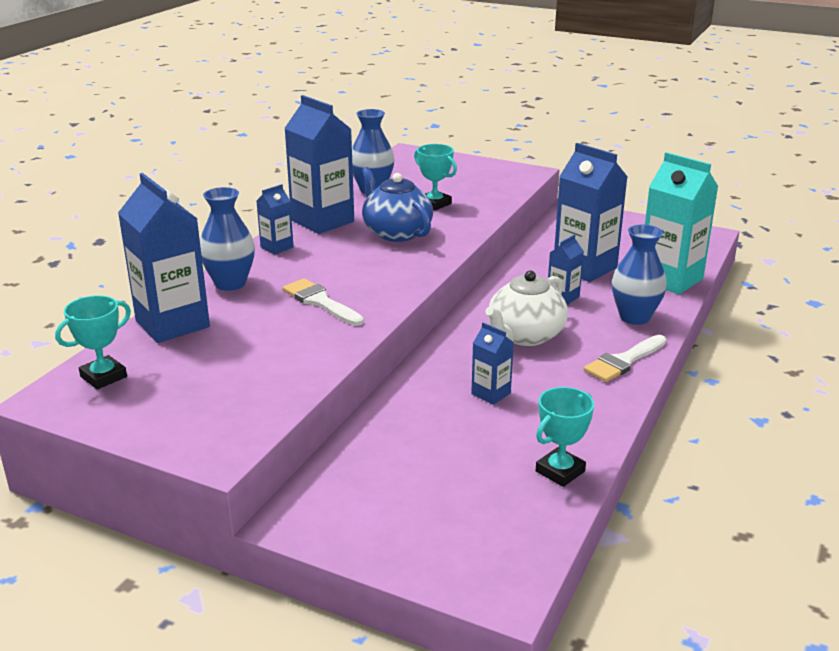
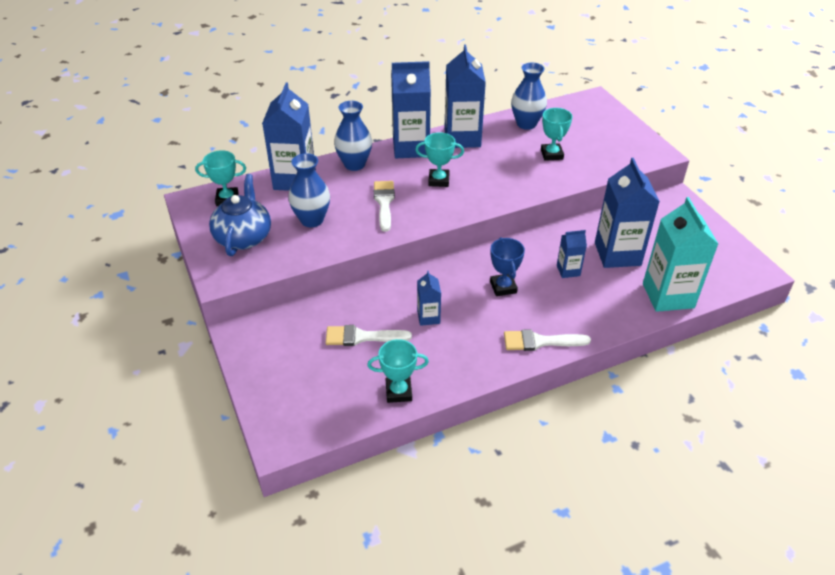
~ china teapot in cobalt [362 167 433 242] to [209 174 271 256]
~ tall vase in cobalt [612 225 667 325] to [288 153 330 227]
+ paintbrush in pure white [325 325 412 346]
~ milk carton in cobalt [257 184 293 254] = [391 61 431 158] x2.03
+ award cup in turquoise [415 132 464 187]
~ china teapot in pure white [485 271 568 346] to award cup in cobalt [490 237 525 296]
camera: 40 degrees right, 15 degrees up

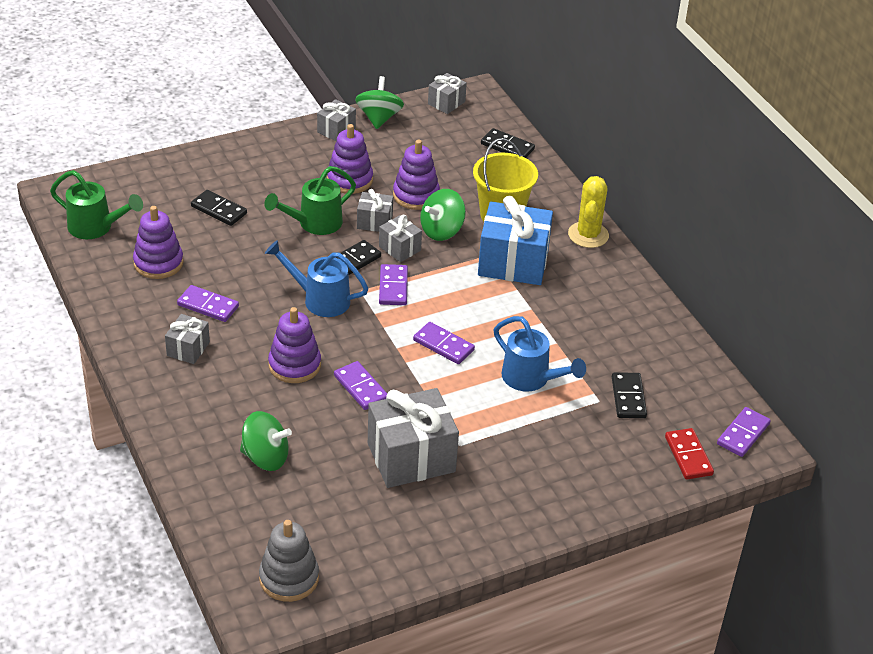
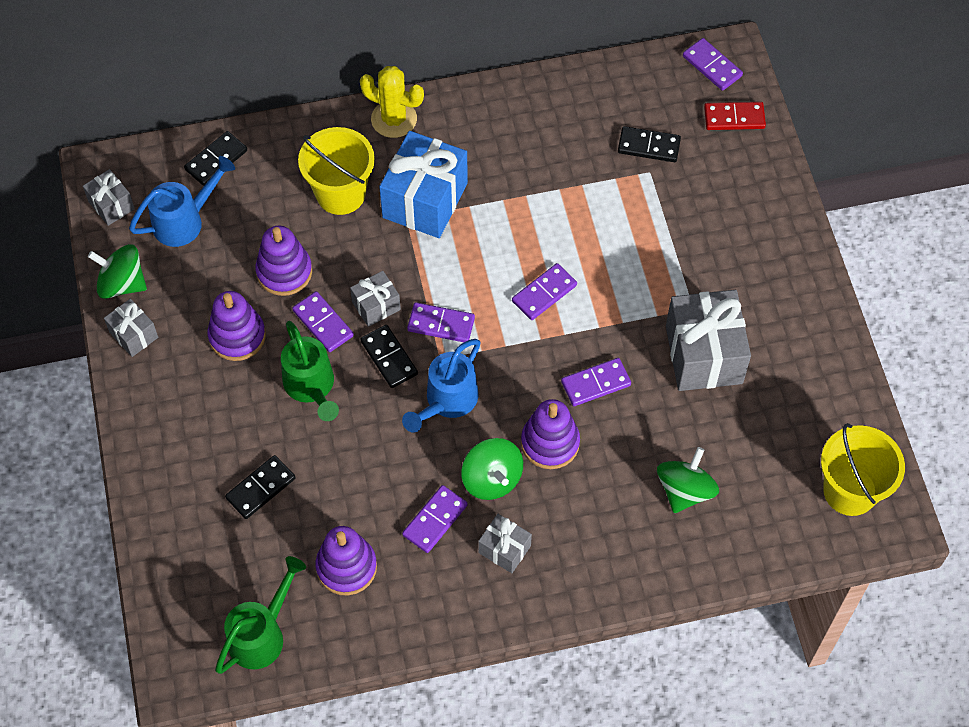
~ sprinkling can in cobalt [494 316 586 391] to [129 156 235 247]
~ present in grey [357 189 393 232] to domino piece in royal purple [292 291 354 352]
~ whirligig in emerald [420 189 466 241] to [462 438 523 500]
~ stacking toy in grey [259 520 319 602] to bucket in yellow [821 423 905 516]
camera: 75 degrees left, 20 degrees up

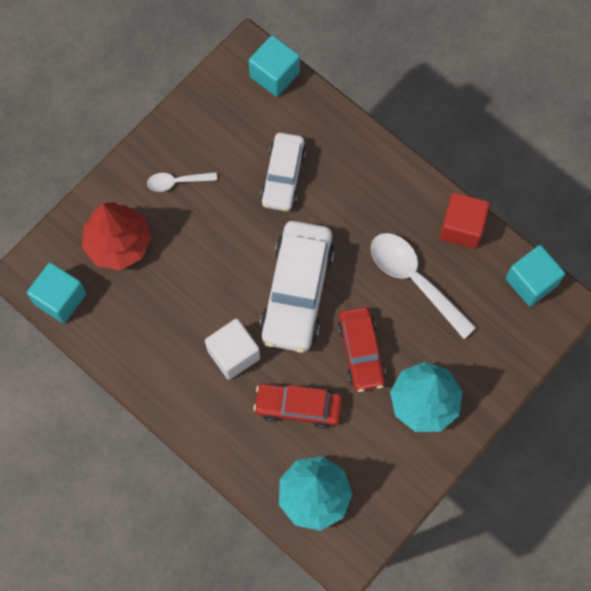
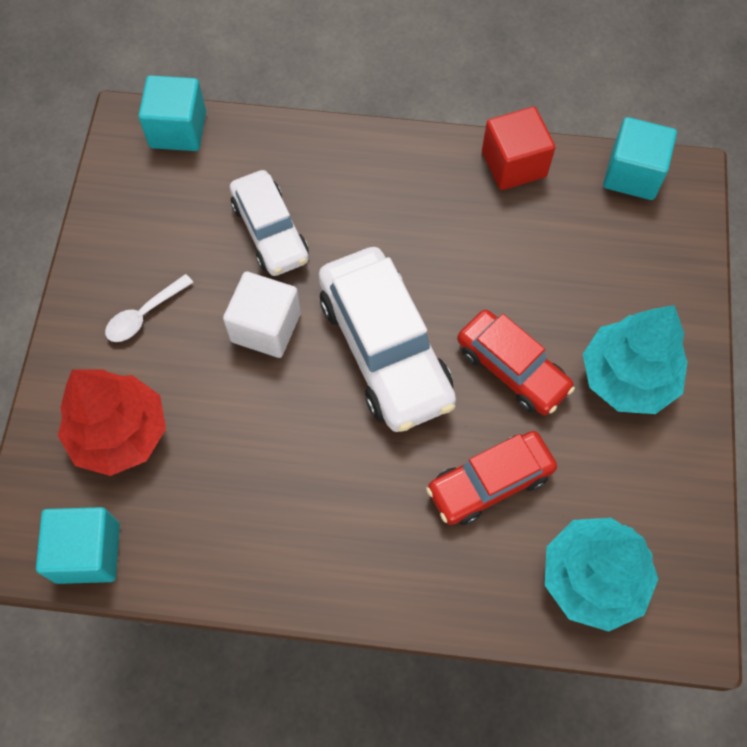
~ cube in pure white [205 318 260 380] to [223 271 301 358]
- spoon in pure white [371 233 477 339]
camera: 35 degrees left, 5 degrees down

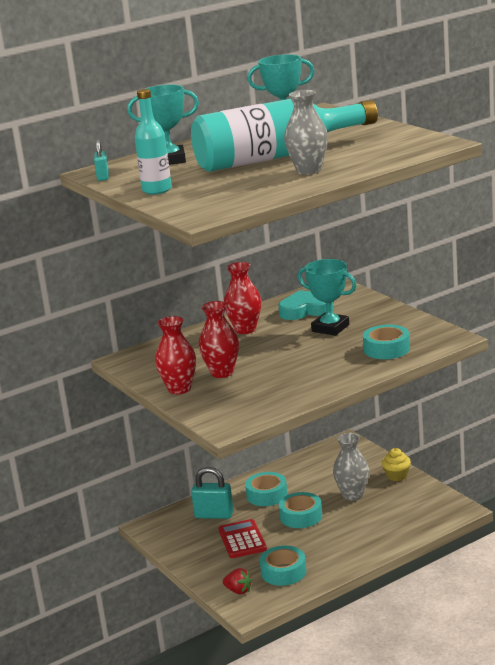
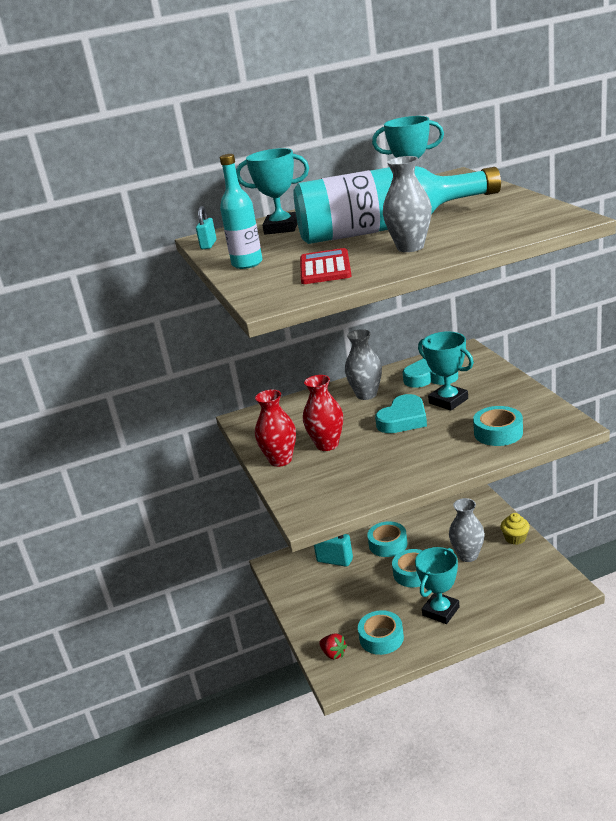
~ pocket calculator in red [218 519 267 558] to [300 248 352 284]
~ tall vase in red [224 262 261 334] to tall vase in grey [345 329 382 400]
+ love heart in turquoise [375 394 427 433]
+ award cup in turquoise [415 547 460 624]
camera: 15 degrees right, 5 degrees up

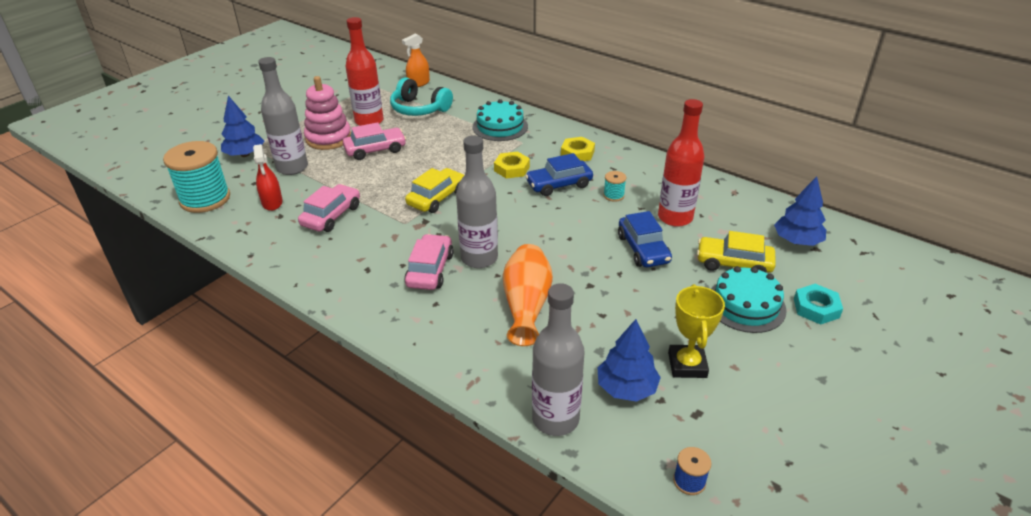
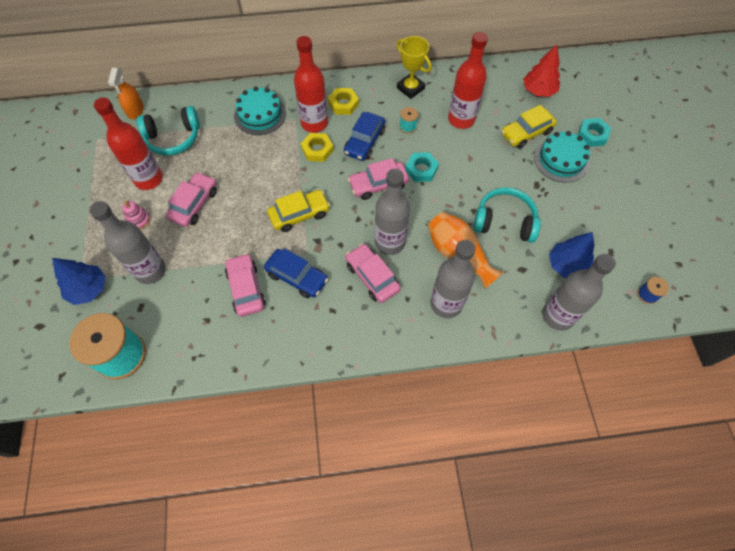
~ stacking toy in pink [304 76 351 150] = [122 201 150 230] x0.49
~ toy car in cobalt [618 211 672 267] to [264 248 328 298]
~ toy car in yellow [405 168 465 213] = [267 190 330 232] 75 degrees clockwise
+ bottle in red [294 36 328 133]
+ toy car in pink [348 158 409 200]
~ award cup in yellow [668 284 725 378] to [397 36 432 99]
+ nut in turquoise [405 152 439 182]
+ bottle in grey [430 240 475 318]
+ headset in turquoise [473 188 541 243]
~ toy tree in cobalt [774 176 826 246] to toy tree in red [523 45 560 97]
- sprayer in red [253 144 283 211]
camera: 45 degrees left, 25 degrees up

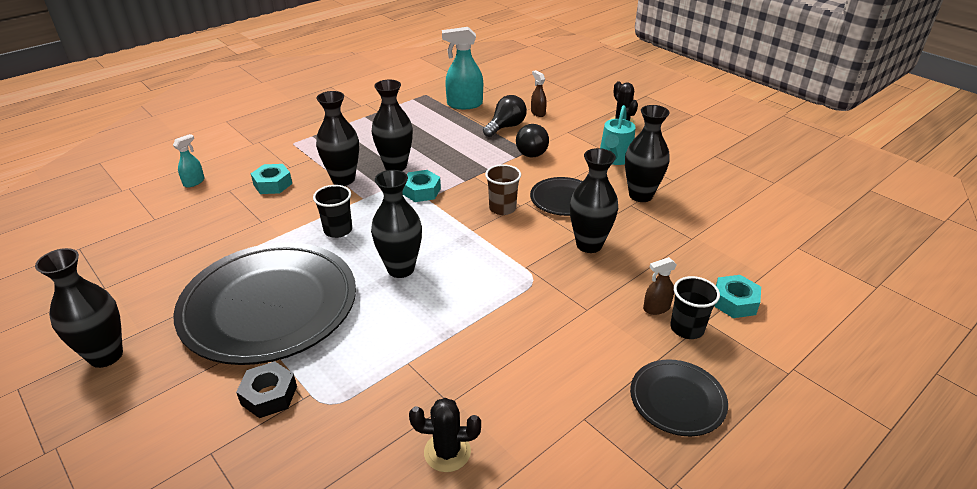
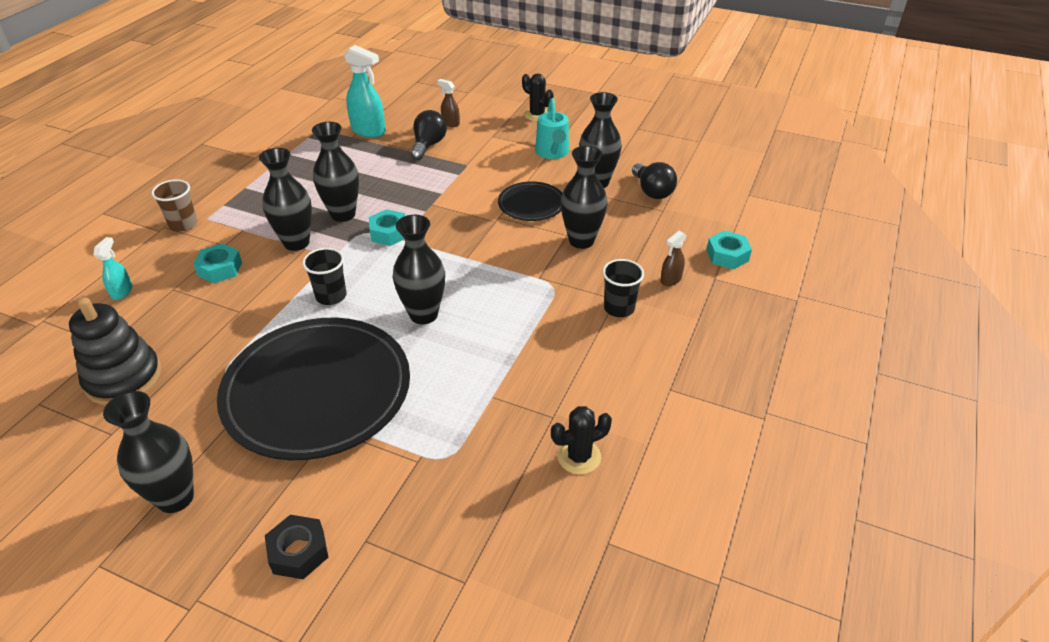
+ stacking toy in ebony [69 297 162 405]
~ beaker in brown [485 164 521 215] to [151 179 197 232]
~ nut in ebony [236 361 297 418] to [265 515 328 579]
~ sprayer in turquoise [442 27 483 109] = [344 45 386 138] 120 degrees counterclockwise
~ beaker in ebony [670 276 720 339] to [602 259 644 317]
~ light bulb in ebony [516 124 549 157] to [632 162 677 199]
- plate in ebony [630 359 728 436]
camera: 25 degrees left, 5 degrees up

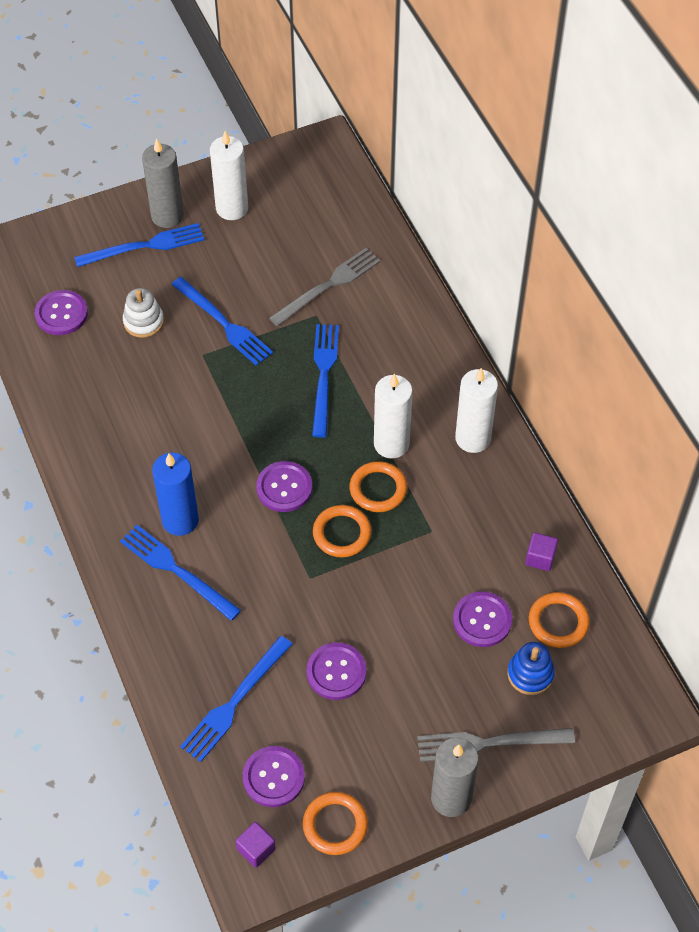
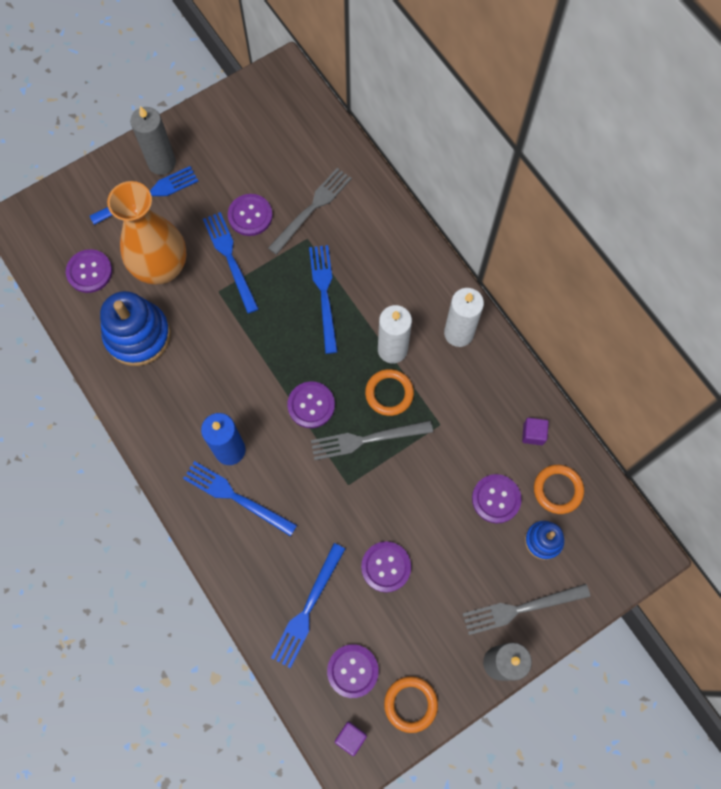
+ stacking toy in cobalt [100 291 171 366]
~ stacking toy in pure white [123 288 164 338] to tall vase in orange-coloured [107 181 187 285]
~ table fork in cobalt [171 277 273 366] = [203 212 259 314] 150 degrees counterclockwise
+ shirt button in royal purple [228 194 273 236]
~ hoop in orange-coloured [313 505 372 557] to table fork in grey [311 421 433 460]
- candle in pure white [210 131 248 220]
camera: 10 degrees left, 15 degrees up

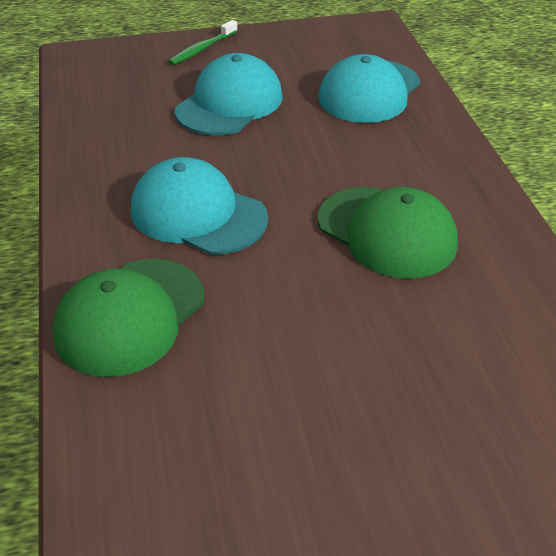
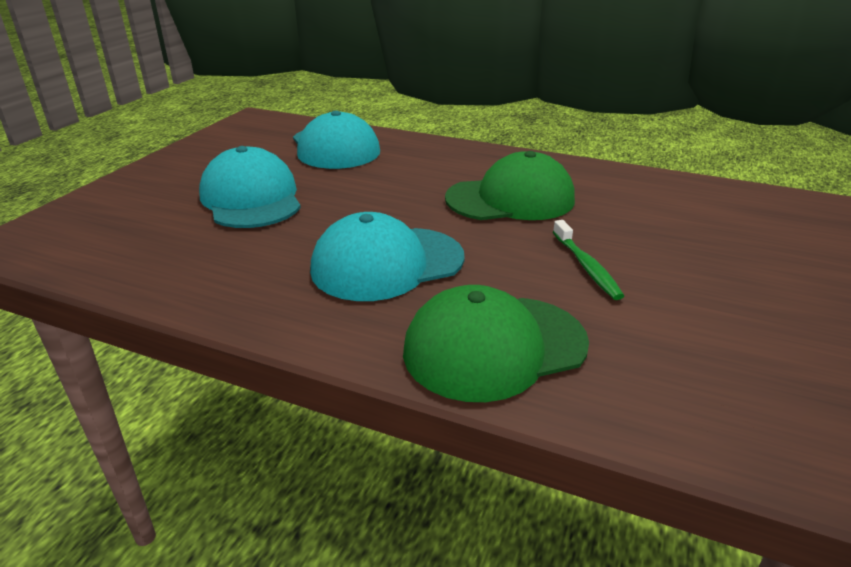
~ cap in emerald [53 259 205 377] = [403 285 589 402] 90 degrees clockwise
~ tooth brush in emerald [168 20 238 65] to [553 220 624 300]
camera: 55 degrees left, 10 degrees down

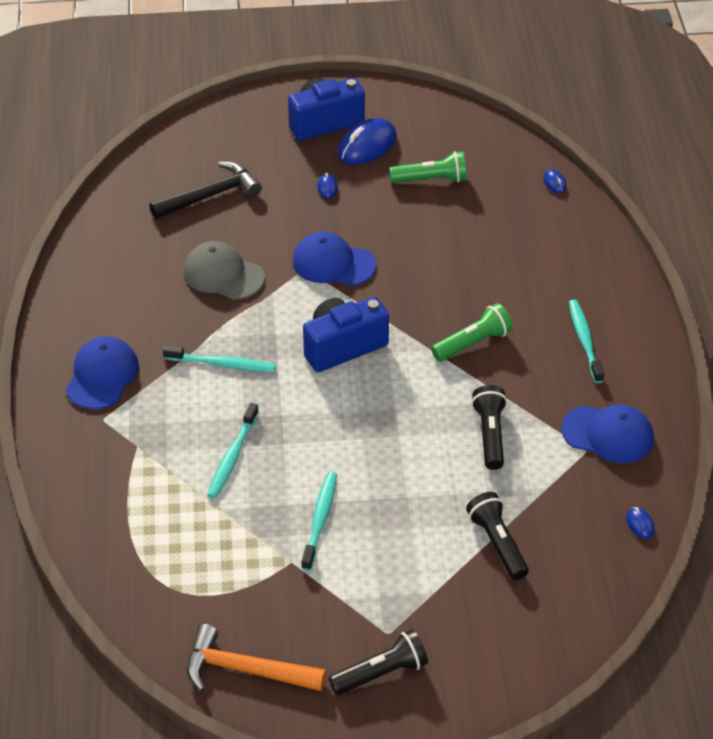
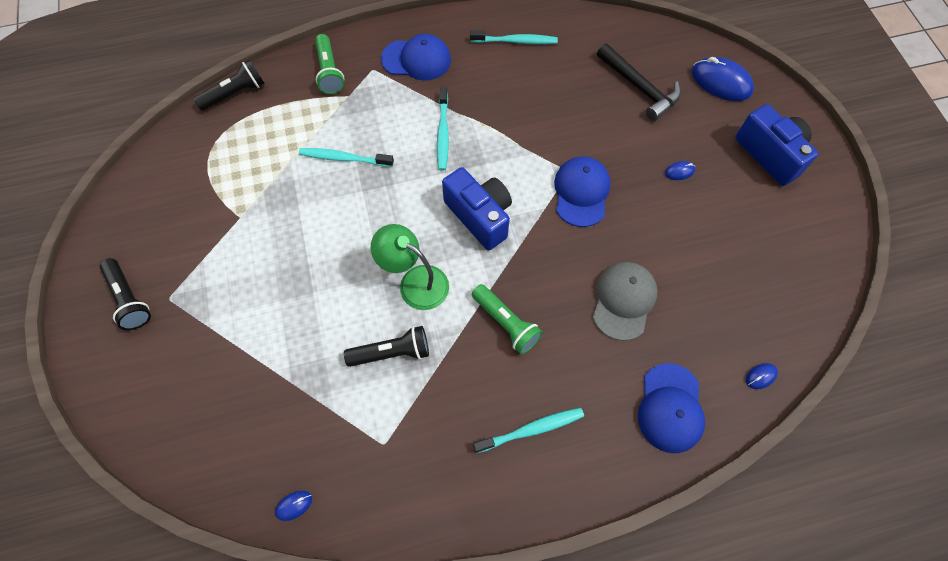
~ pocket torch in ebony [466 492 529 580] to [193 60 265 111]
~ pocket torch in emerald [389 151 467 183] to [315 34 344 94]
+ reading lamp in emerald [370 224 449 310]
~ tooth brush in turquoise [301 472 337 571] to [470 30 558 44]
~ cap in grey [183 241 265 300] to [593 262 658 341]
~ cap in cobalt [561 405 654 463] to [638 363 705 453]
~ mouse in cobalt [337 118 397 165] to [692 57 754 101]
- carpenter's hammer in orange-coloured [187 624 326 692]
camera: 80 degrees right, 20 degrees up

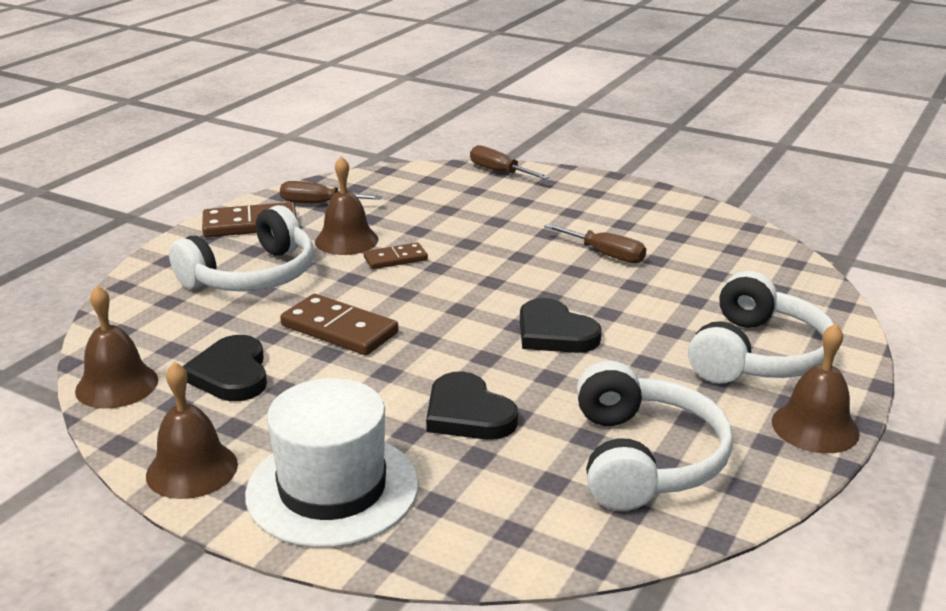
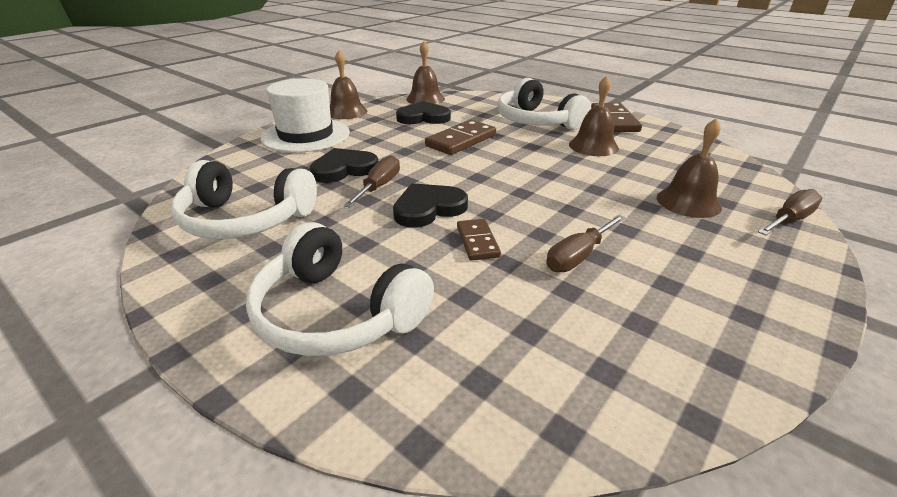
~ screwdriver in brown [280 181 382 203] to [343 155 400 207]
~ domino piece in brown [364 242 428 269] to [457 219 501 261]
~ bell in brown [772 323 860 453] to [657 119 722 218]
camera: 100 degrees right, 5 degrees up

